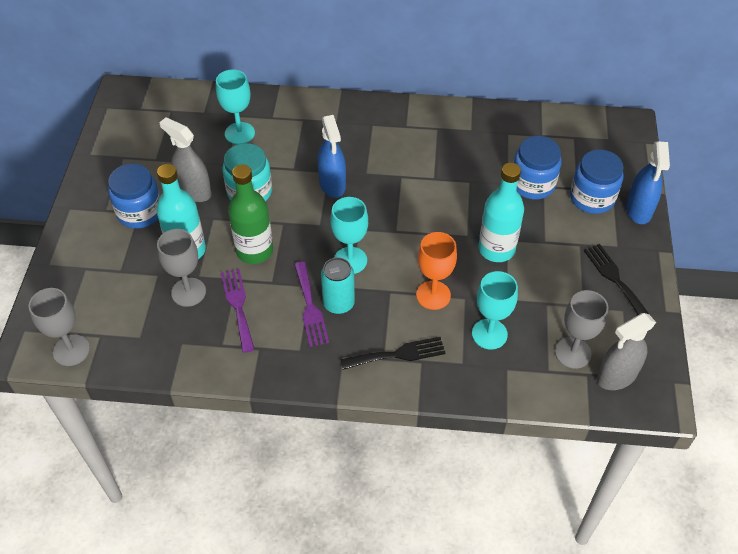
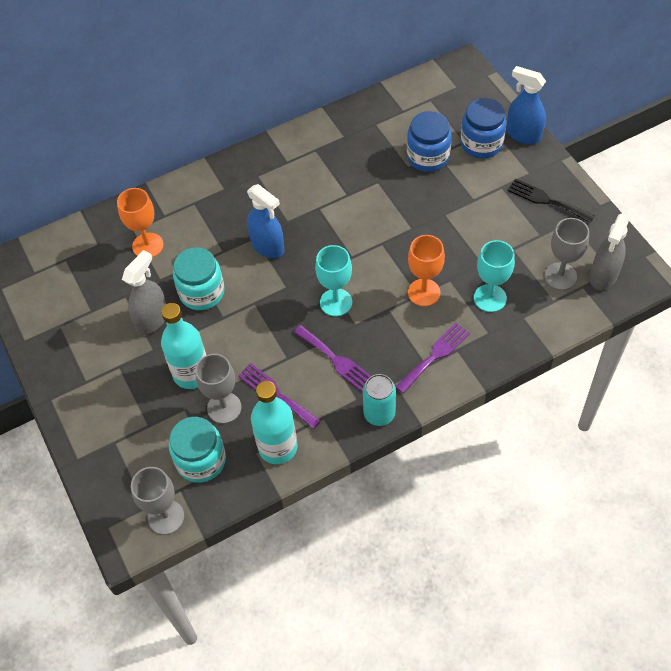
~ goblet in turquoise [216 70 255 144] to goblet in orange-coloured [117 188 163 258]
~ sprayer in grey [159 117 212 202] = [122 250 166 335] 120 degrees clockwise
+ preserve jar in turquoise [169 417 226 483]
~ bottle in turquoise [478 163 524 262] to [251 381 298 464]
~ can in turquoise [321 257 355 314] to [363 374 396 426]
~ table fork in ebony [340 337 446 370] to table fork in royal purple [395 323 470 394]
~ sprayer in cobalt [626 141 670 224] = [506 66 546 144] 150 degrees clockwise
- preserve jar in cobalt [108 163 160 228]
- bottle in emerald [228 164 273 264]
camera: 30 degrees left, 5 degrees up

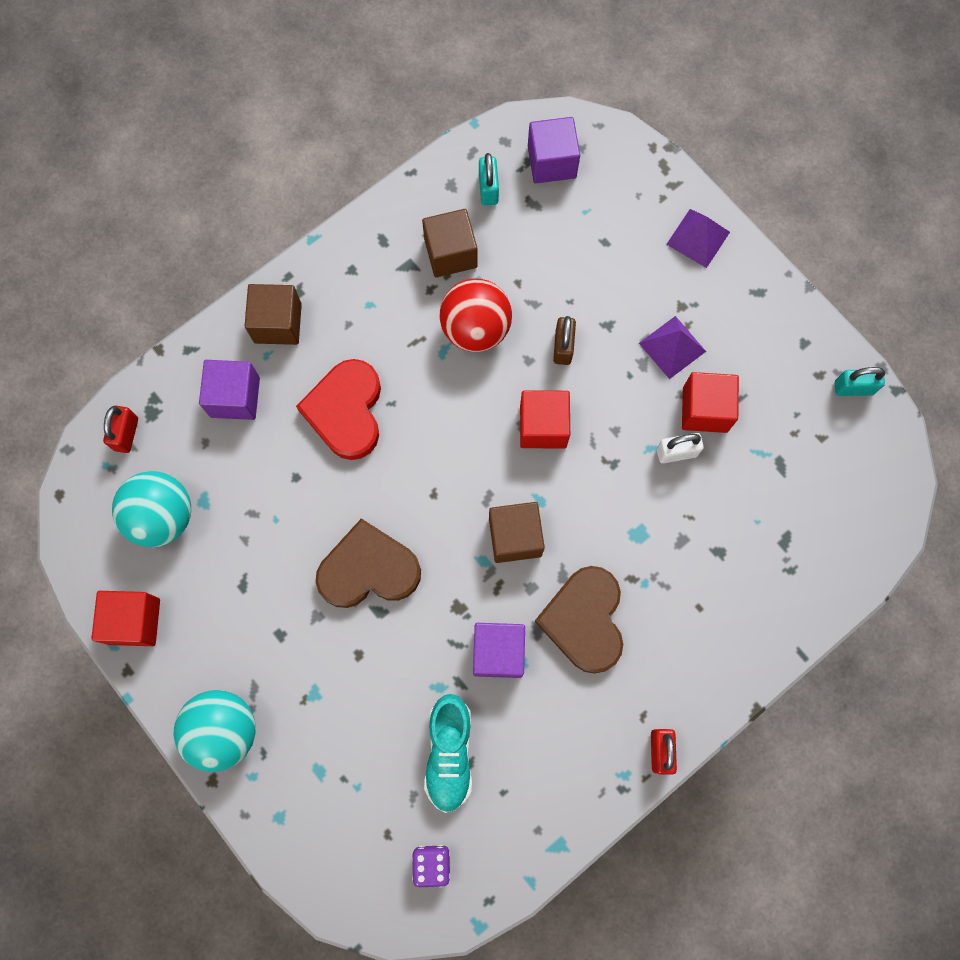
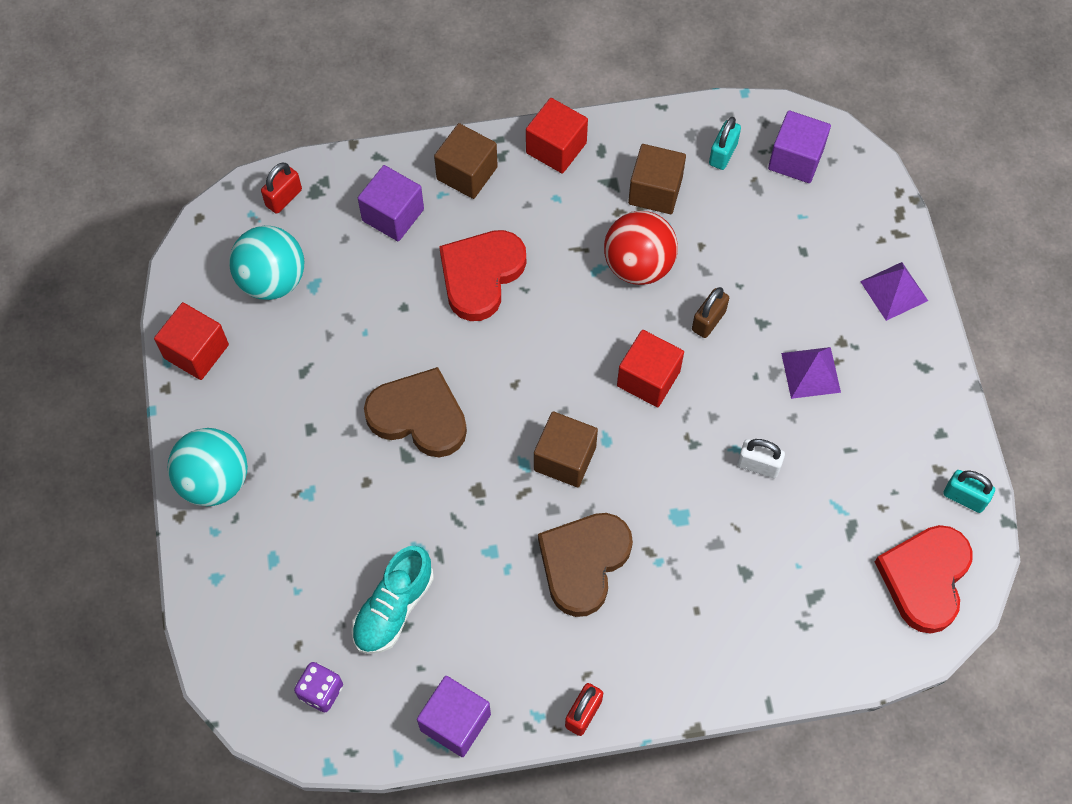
~ cube in royal purple [473 623 525 678] to [417 676 491 757]
~ cube in red [682 372 739 433] to [526 98 588 173]
+ love heart in red [875 525 972 634]
camera: 30 degrees right, 10 degrees down

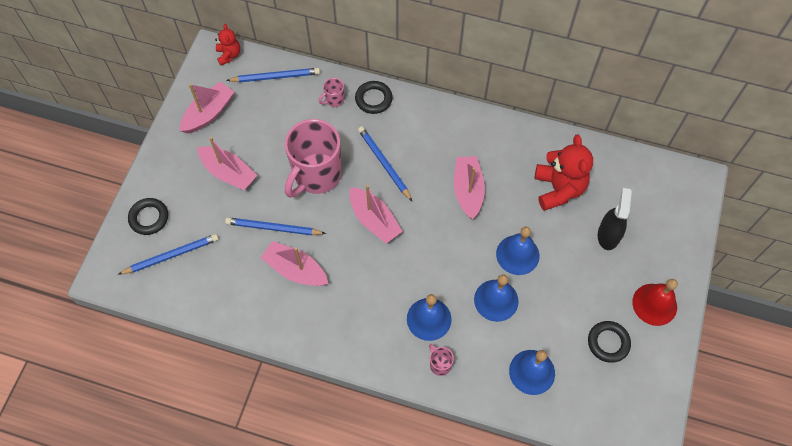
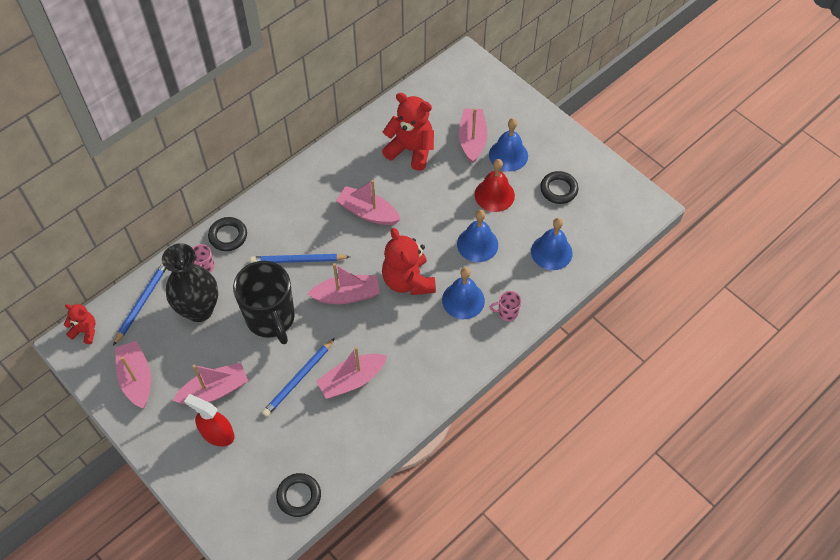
+ tall vase in ebony [162 243 218 322]
+ sprayer in red [184 394 235 446]
~ coffee mug in pink [285 119 341 198] to coffee mug in ebony [233 261 295 344]
~ hoop in ebony [128 198 168 235] to [276 473 321 517]
+ teddy bear in red [382 228 436 295]
~ sprayer in ebony [598 188 632 250] to toy boat in pink [459 108 487 164]
~ bell in red [632 279 678 326] to [475 159 515 212]
~ bell in cobalt [496 227 539 275] to [489 118 528 171]
- lead pencil in cobalt [118 234 219 275]
camera: 60 degrees left, 5 degrees down

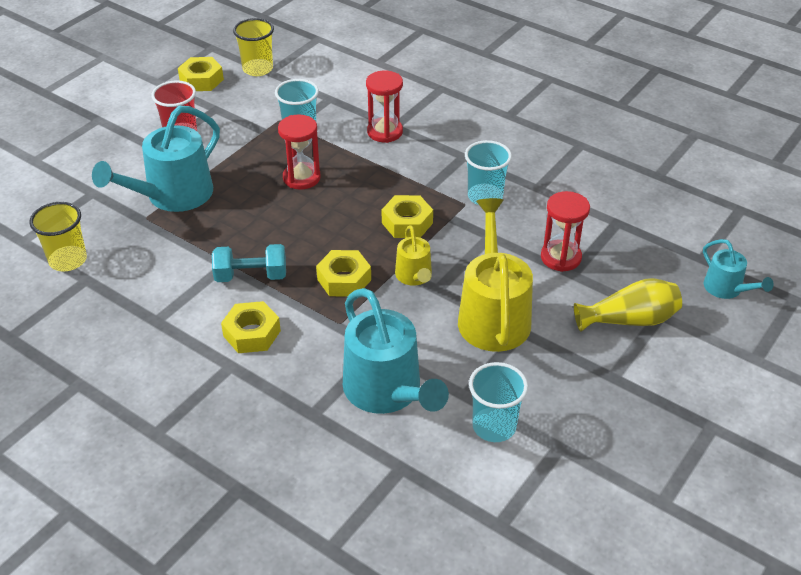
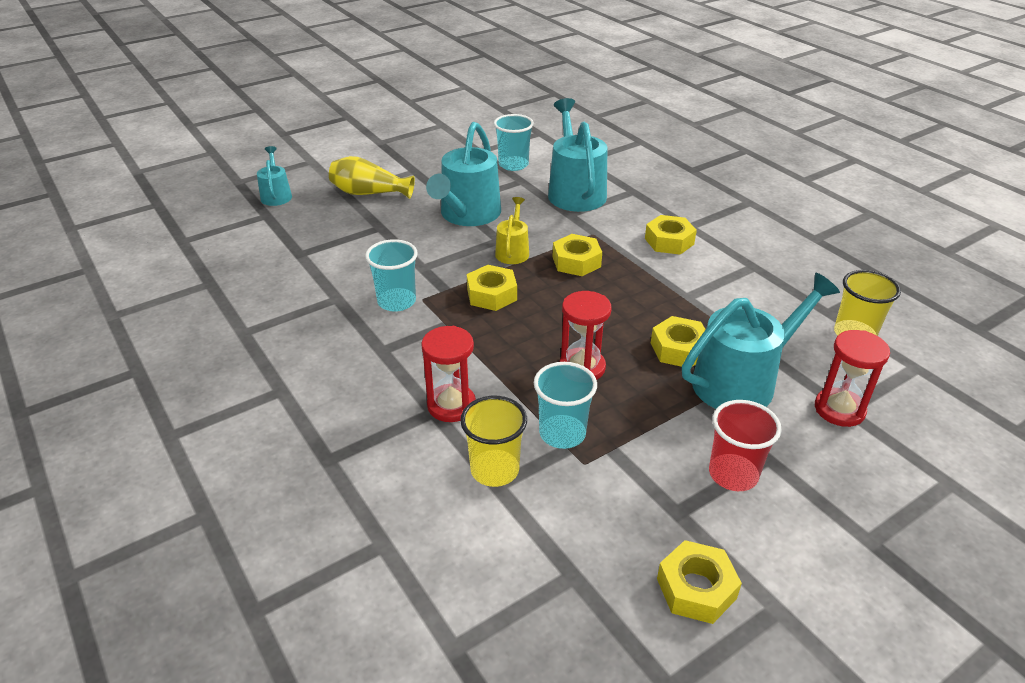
~ sprinkling can in yellow [458 198 533 352] to sprinkling can in turquoise [426 122 501 226]
~ beaker in yellow [233 18 274 76] to [460 396 527 487]
+ nut in yellow [651 316 706 367]
~ hourglass in red [541 191 590 272] to [815 330 890 427]
- free weight in turquoise [212 244 286 282]
camera: 160 degrees left, 5 degrees down

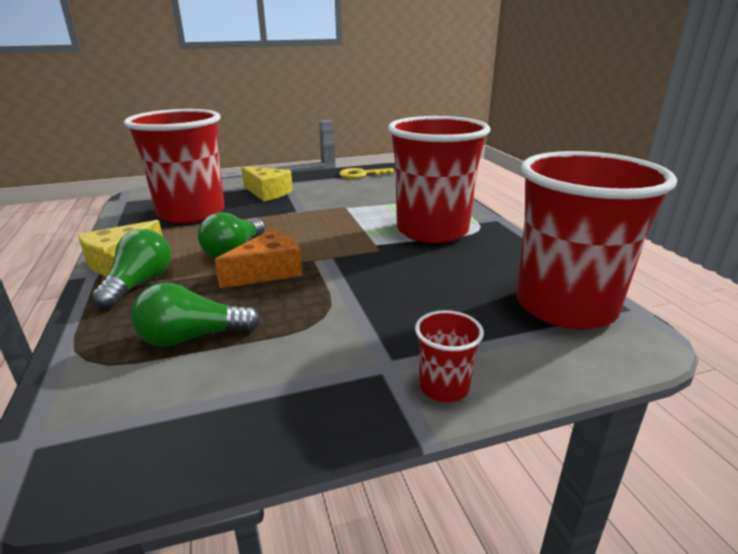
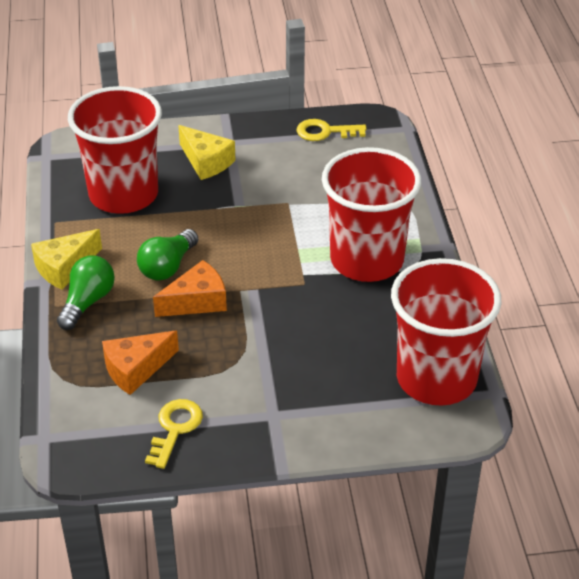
~ light bulb in emerald [131 282 261 347] to cheese in orange-coloured [102 330 179 395]
+ key in yellow [145 399 203 469]
- beaker in red [415 310 484 402]
camera: 10 degrees right, 15 degrees up

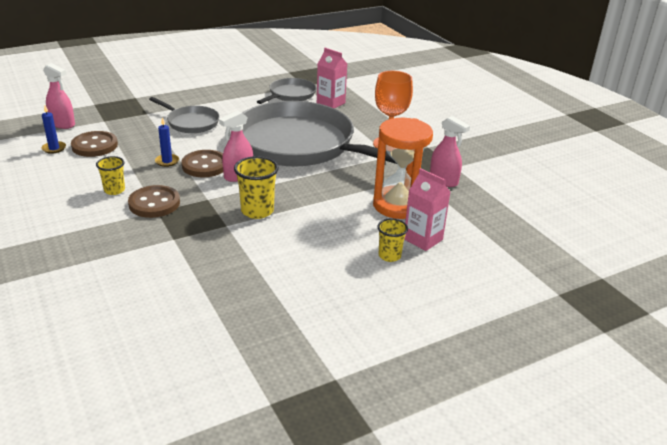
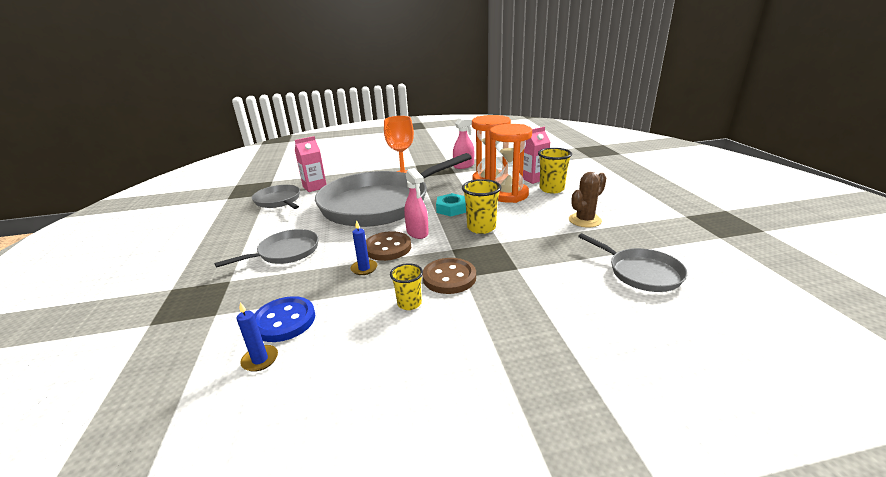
~ shirt button in brown [71 131 118 157] to shirt button in cobalt [254 296 315 342]
+ nut in turquoise [436 193 466 216]
+ hourglass in orange-coloured [490 124 532 203]
~ beaker in yellow [377 218 408 262] = [538 148 572 194] x1.55
+ saguaro cactus in brown [569 172 606 228]
+ frying pan in grey [578 233 688 292]
- sprayer in pink [43 63 75 129]
camera: 70 degrees left, 5 degrees down

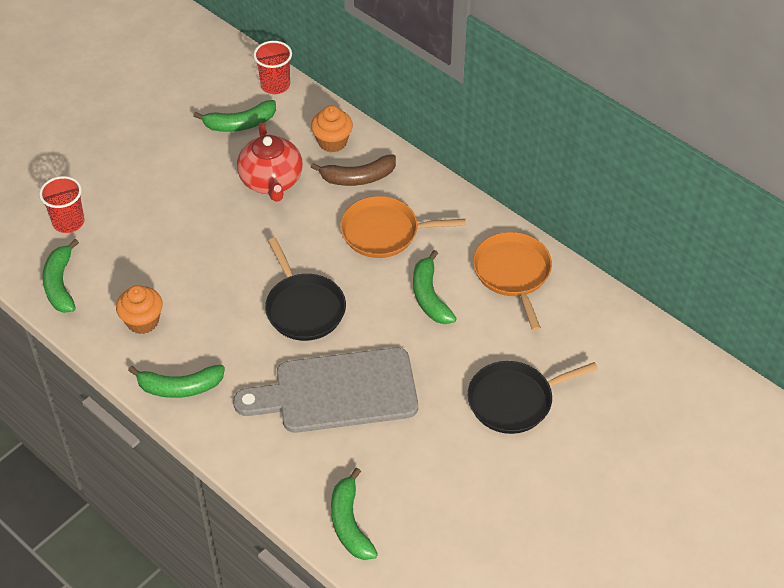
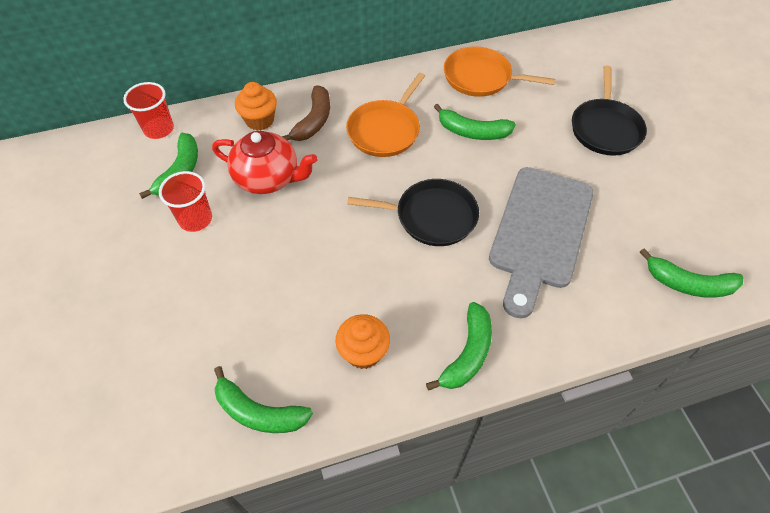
~ beaker in red [39 176 85 233] to [159 171 212 232]
camera: 60 degrees left, 5 degrees up

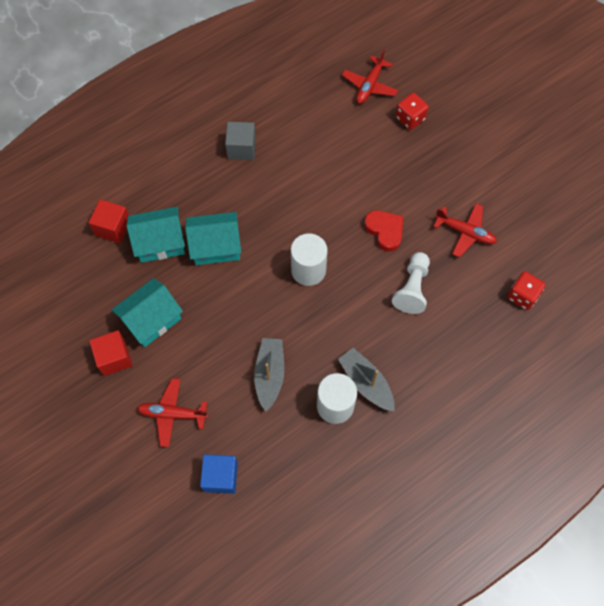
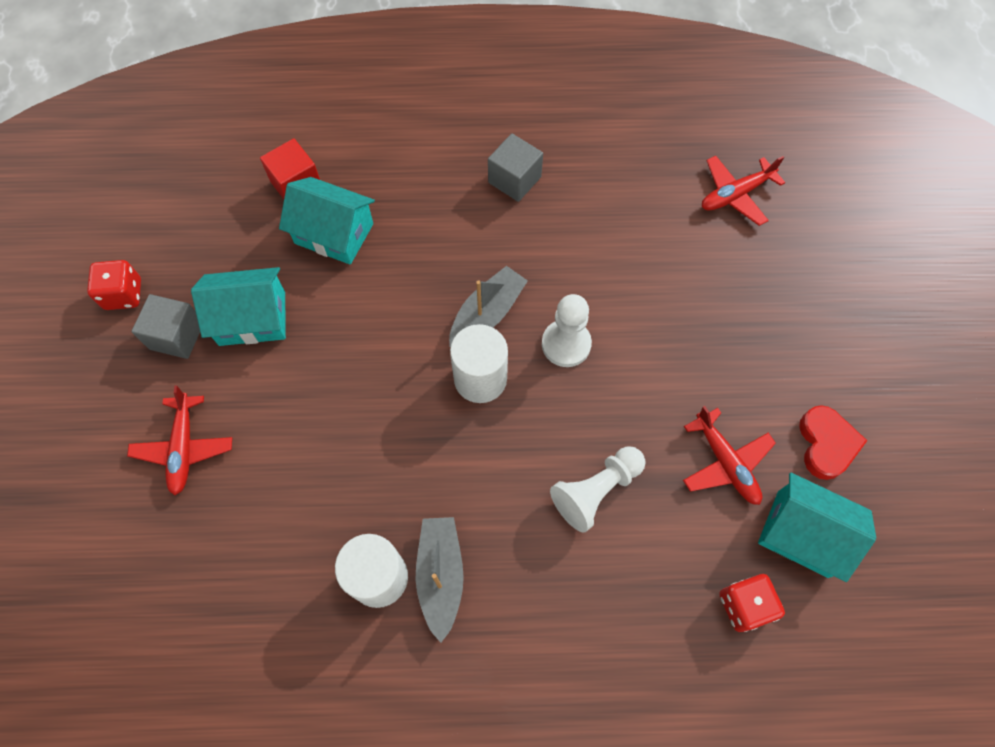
~ dice in red [396 93 429 130] to [87 260 141 310]
~ plane in red [137 378 209 447] = [127 385 232 495] 135 degrees counterclockwise
~ cube in red [89 330 133 376] to cube in grey [131 294 200 359]
~ toy boat in grey [254 338 284 411] to [449 266 528 347]
+ pawn in pure white [542 294 592 367]
~ toy house in turquoise [185 212 241 265] to [758 472 876 582]
~ love heart in red [364 210 403 252] to [799 405 867 480]
- cube in cobalt [200 454 238 494]
camera: 35 degrees right, 0 degrees up

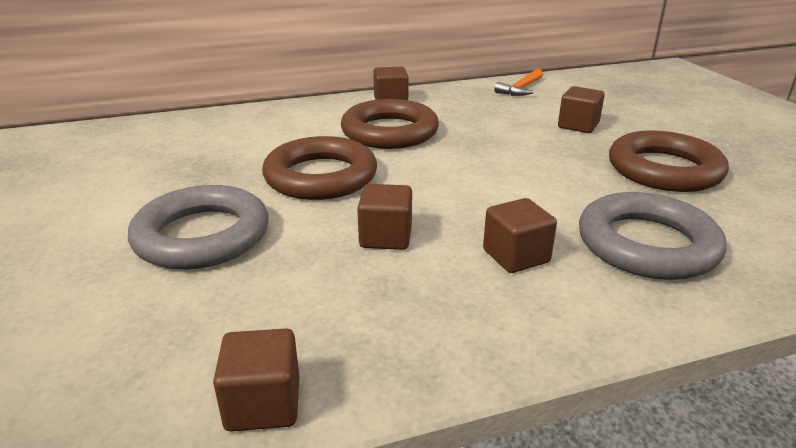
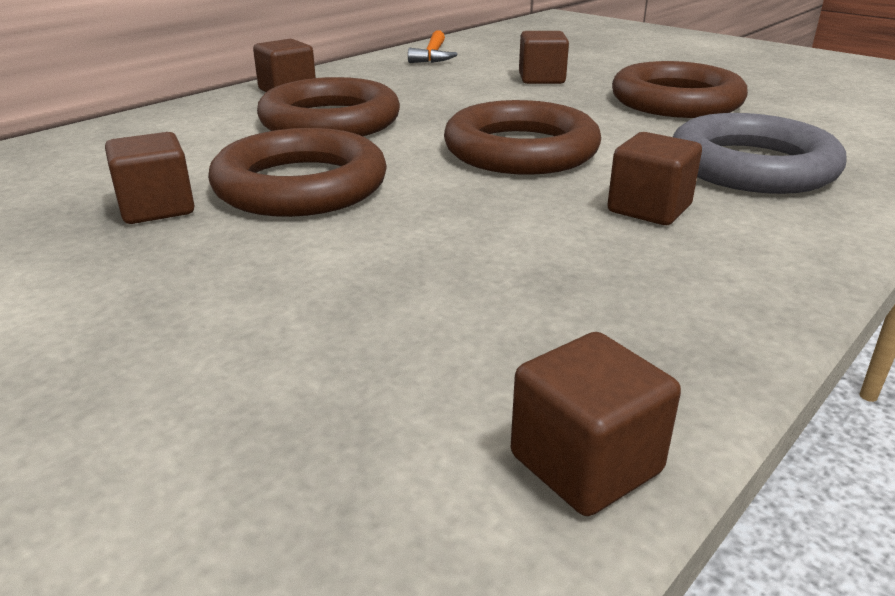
~ cube in brown [357 184 412 250] to [105 132 194 224]
+ hoop in brown [444 100 601 175]
- hoop in grey [128 185 269 269]
camera: 30 degrees left, 0 degrees up

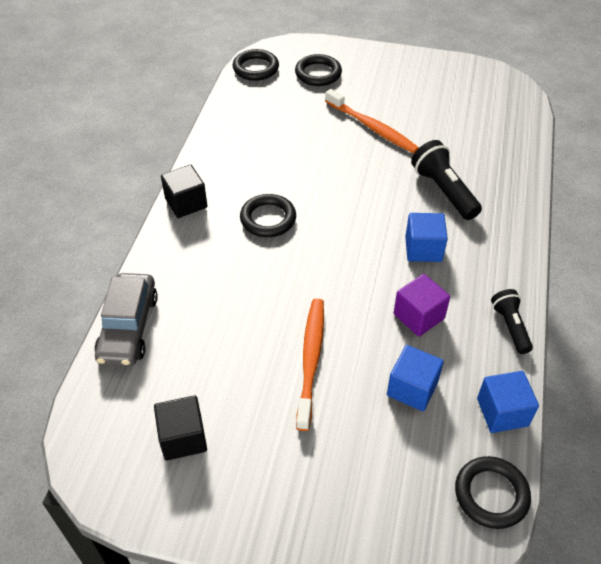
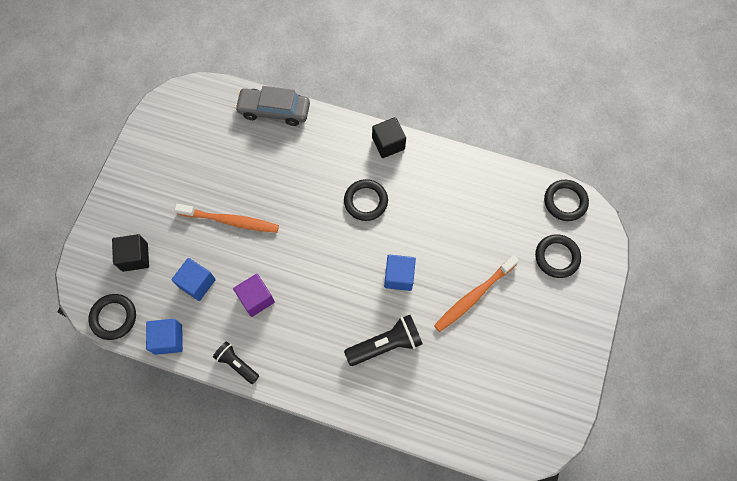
~ cube in ebony [154 395 207 461] to [112 234 149 272]
~ pocket torch in ebony [491 289 533 354] = [213 341 259 384] 135 degrees counterclockwise
~ cube in cobalt [405 213 448 262] to [384 254 416 291]
camera: 95 degrees right, 20 degrees up

